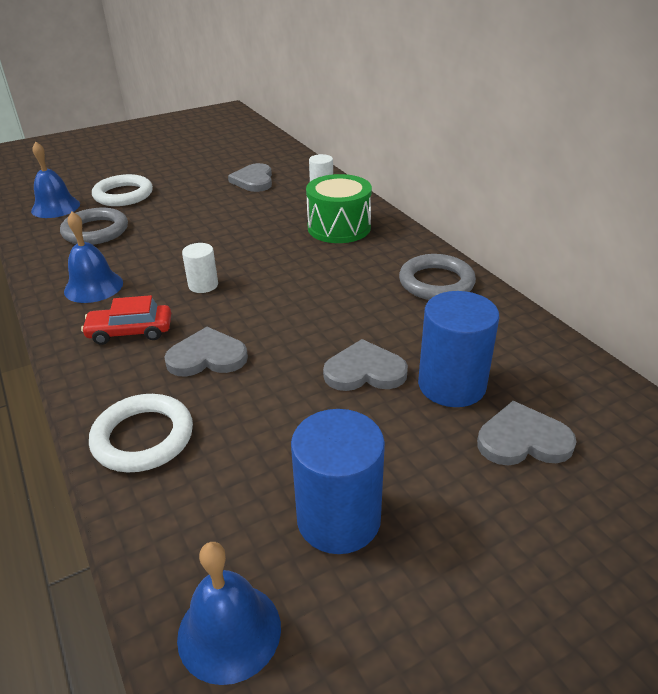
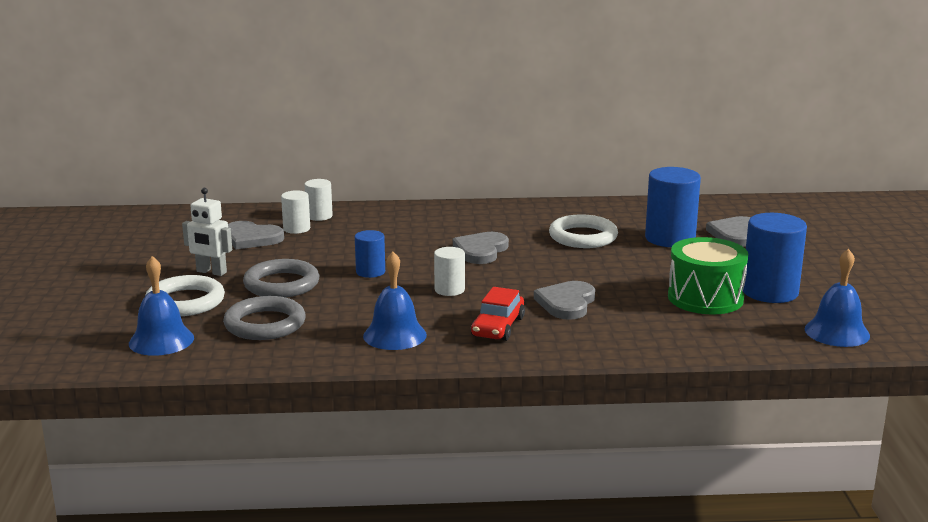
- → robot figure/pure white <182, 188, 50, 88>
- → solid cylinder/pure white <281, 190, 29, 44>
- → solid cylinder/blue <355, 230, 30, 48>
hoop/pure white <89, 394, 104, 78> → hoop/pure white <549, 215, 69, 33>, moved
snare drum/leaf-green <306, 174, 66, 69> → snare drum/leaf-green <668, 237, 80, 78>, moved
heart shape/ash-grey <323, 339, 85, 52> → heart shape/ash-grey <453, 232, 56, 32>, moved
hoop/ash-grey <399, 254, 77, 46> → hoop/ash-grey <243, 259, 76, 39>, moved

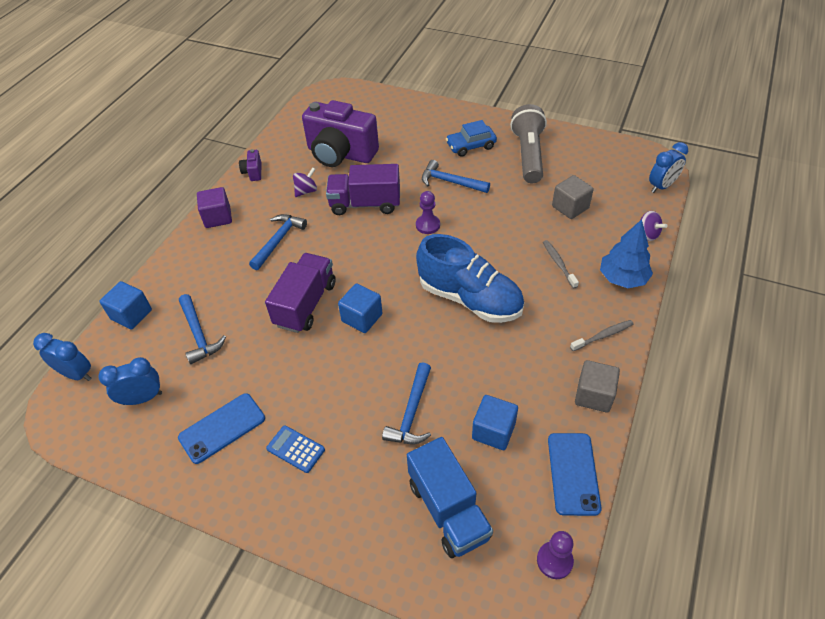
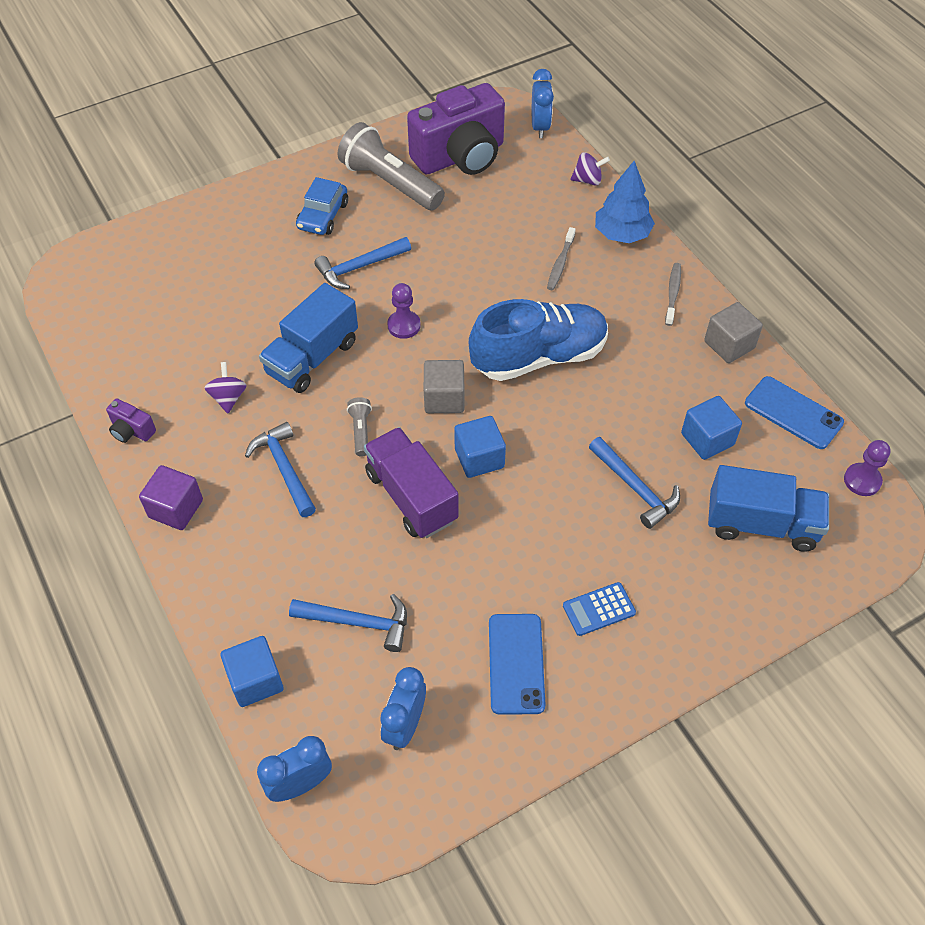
- → flashlight/ash-grey <347, 397, 25, 60>
compact camera/royal purple <302, 100, 77, 67> → compact camera/royal purple <407, 83, 98, 92>, moved
solid cube/ash-grey <552, 175, 42, 44> → solid cube/ash-grey <424, 360, 40, 53>, moved
toy truck/royal purple <326, 164, 74, 51> → toy truck/blue <259, 283, 99, 110>
tooth brush/ash-grey <543, 240, 36, 49> → tooth brush/ash-grey <547, 227, 28, 63>, 90 degrees counterclockwise

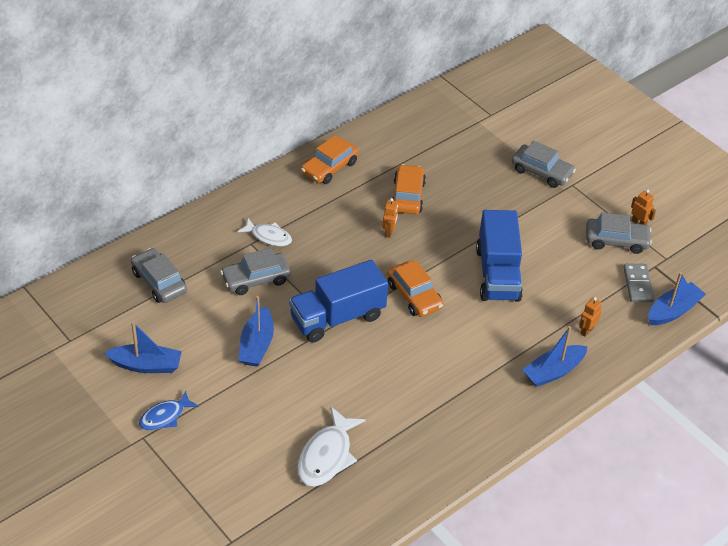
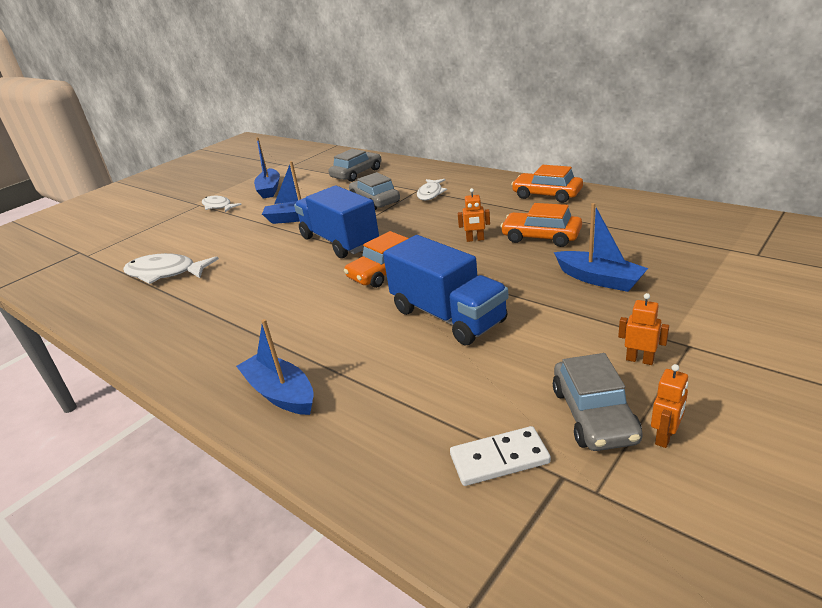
car/ash-grey <512, 141, 64, 47> → -
robot figure/orange <579, 297, 23, 40> → robot figure/orange <618, 293, 51, 72>, moved
boat/blue <648, 272, 58, 53> → boat/blue <554, 203, 94, 89>, moved
toy fish/blue <139, 390, 60, 40> → toy fish/pure white <202, 196, 40, 16>
domino/ash-grey <623, 264, 31, 38> → domino/pure white <450, 426, 101, 60>
car/orange <392, 164, 34, 50> → car/orange <500, 203, 82, 44>, 150 degrees counterclockwise
toy truck/blue <476, 210, 47, 92> → toy truck/blue <383, 235, 126, 110>, 120 degrees counterclockwise

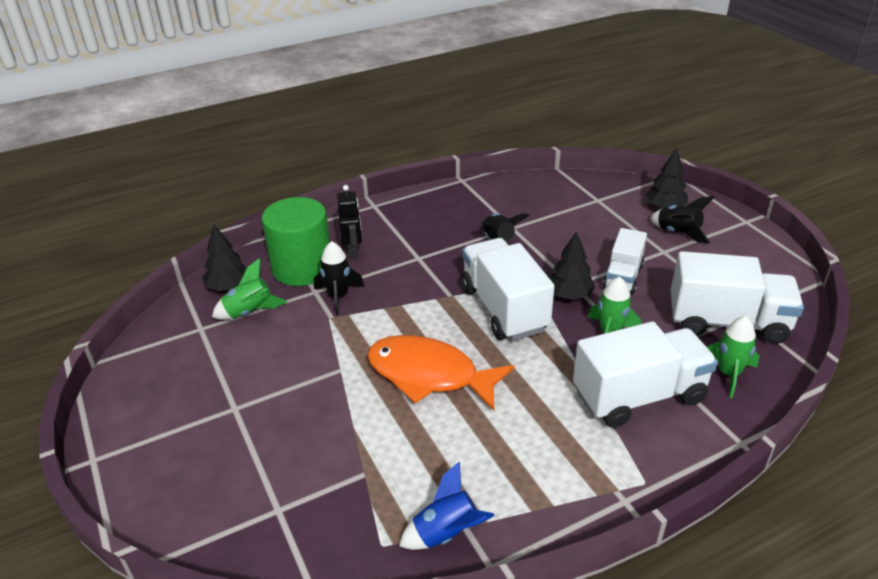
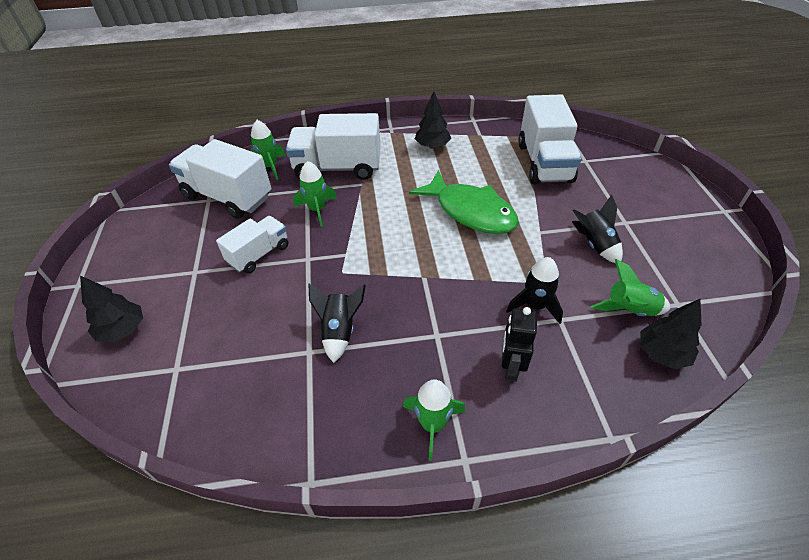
solid cylinder/leaf-green <262, 197, 68, 89> → -
spaceship/blue <399, 462, 95, 88> → -
- → spaceship/leaf-green <403, 379, 62, 82>
toy truck/pure white <461, 238, 94, 103> → toy truck/pure white <518, 94, 64, 90>, moved
tree/black <549, 231, 46, 69> → tree/black <415, 92, 36, 57>, moved
spaceship/black <650, 196, 64, 48> → spaceship/black <572, 194, 51, 69>, moved
toy fish/orange <367, 335, 147, 75> → toy fish/leaf-green <409, 170, 110, 64>

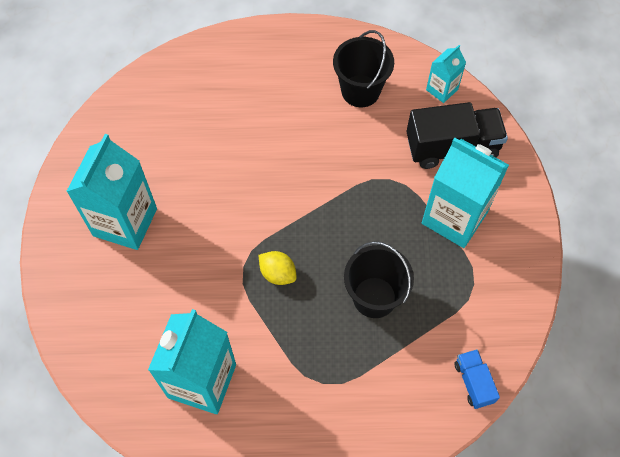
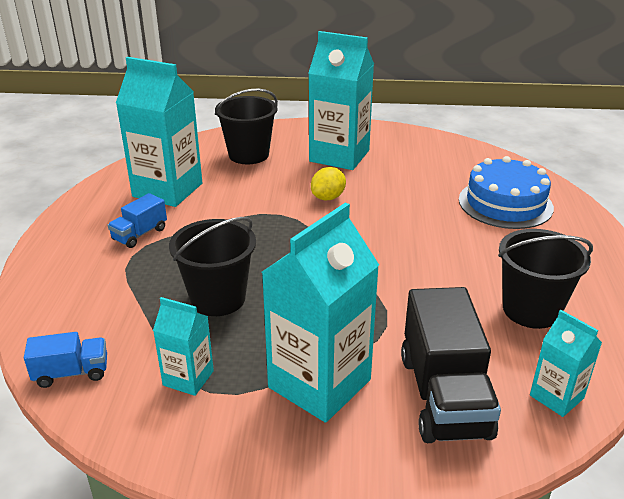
- → toy truck/blue <108, 193, 59, 55>
- → juice carton/turquoise <153, 297, 61, 99>
- → pail/black <215, 89, 63, 75>
- → cake/blue <459, 156, 95, 73>
toy lemon/yellow <259, 251, 38, 34> → toy lemon/yellow <311, 167, 35, 34>, moved

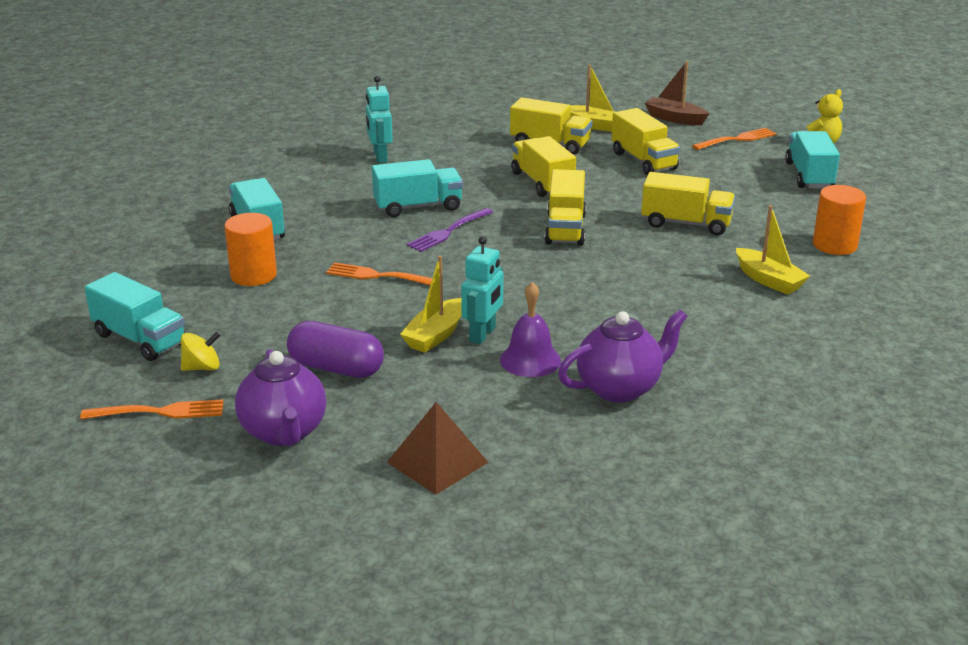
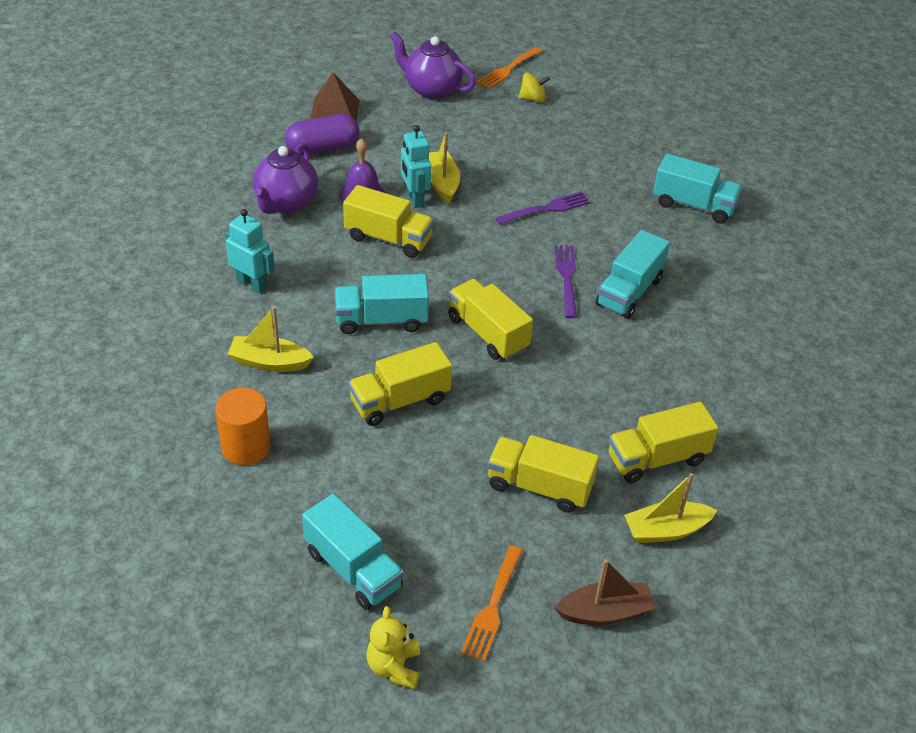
solid cylinder/orange <224, 213, 53, 73> → -
toy truck/turquoise <85, 272, 100, 89> → toy truck/turquoise <335, 274, 94, 60>, moved
capsule/royal purple <287, 321, 97, 57> → capsule/royal purple <285, 114, 75, 42>, moved
robot figure/turquoise <366, 76, 27, 87> → robot figure/turquoise <225, 209, 50, 84>, moved
toy truck/yellow <511, 136, 65, 61> → toy truck/yellow <343, 185, 91, 73>, moved
dinner fork/orange <326, 262, 106, 23> → dinner fork/royal purple <495, 192, 96, 33>
whirligig/yellow <181, 332, 39, 39> → whirligig/yellow <519, 72, 31, 31>, 120 degrees counterclockwise

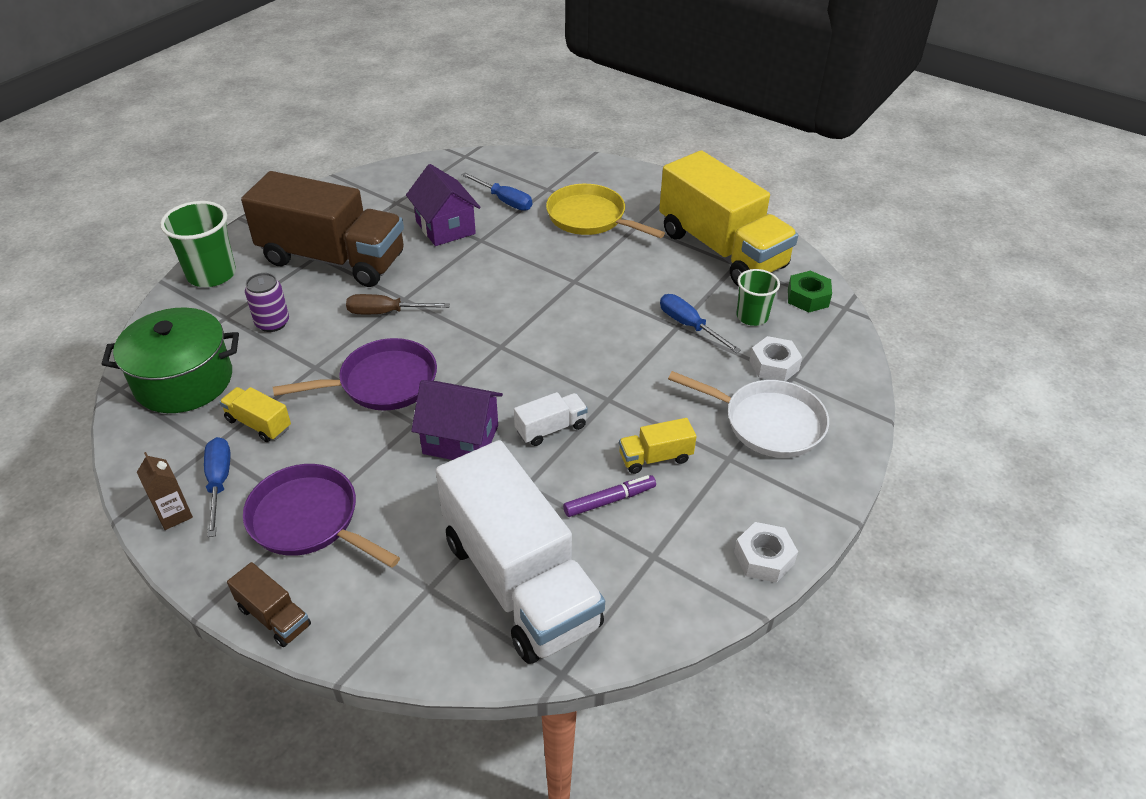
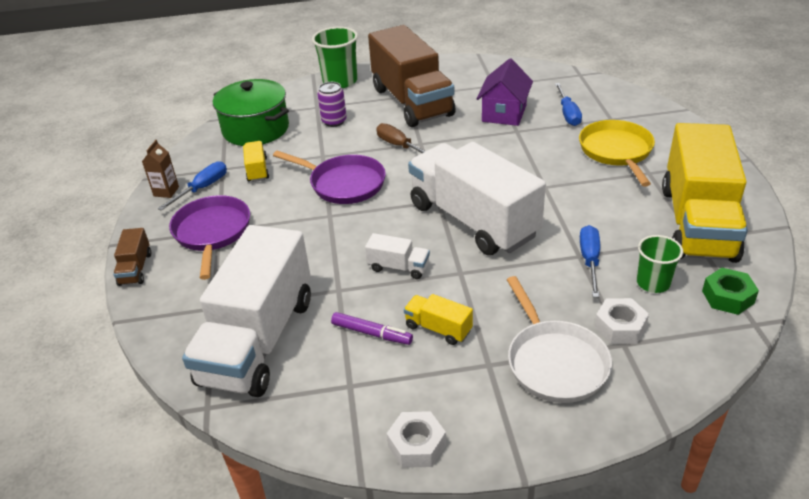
house/royal purple <411, 380, 92, 80> → -
- → toy truck/pure white <408, 142, 138, 113>

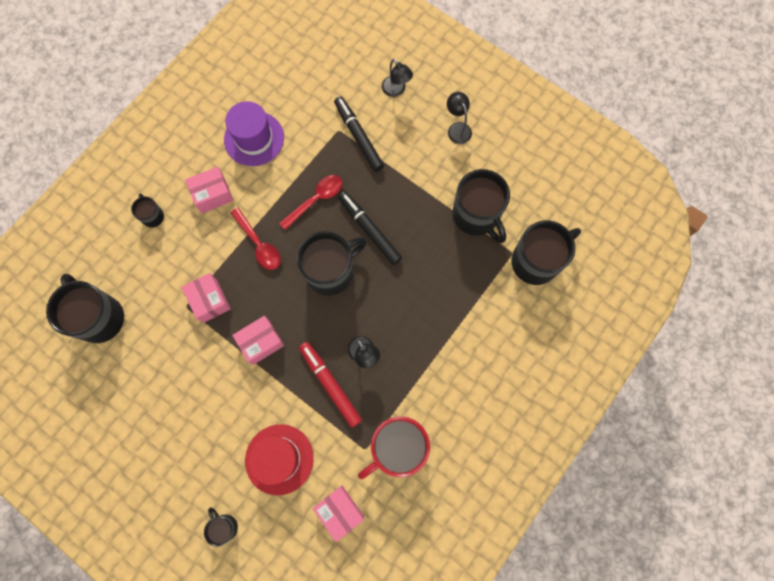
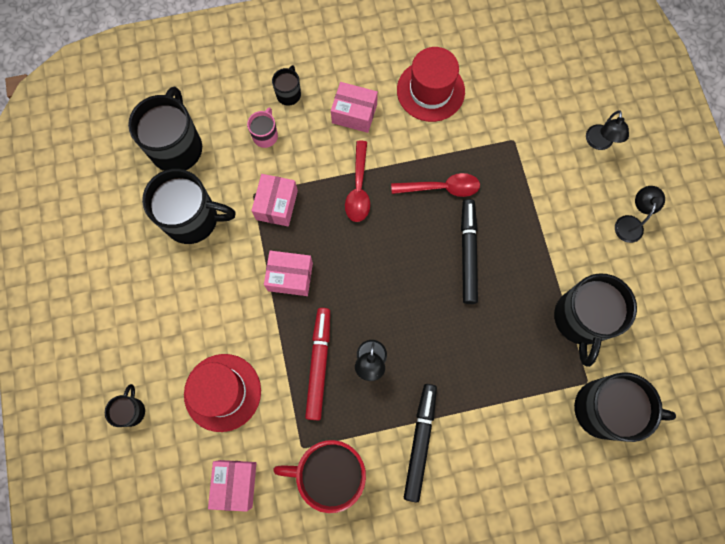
- → coffee mug/rosy <247, 107, 31, 41>
coffee mug/black <297, 231, 70, 64> → coffee mug/black <142, 169, 94, 75>, moved
felt pen/black <334, 96, 50, 76> → felt pen/black <404, 384, 33, 118>, moved
top hat/royal purple <224, 101, 60, 65> → top hat/scarlet <397, 47, 68, 75>

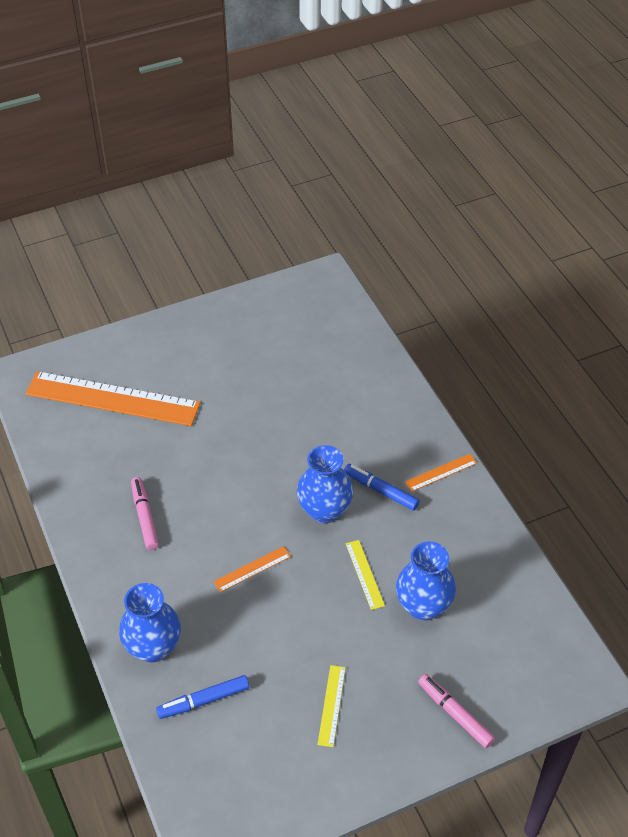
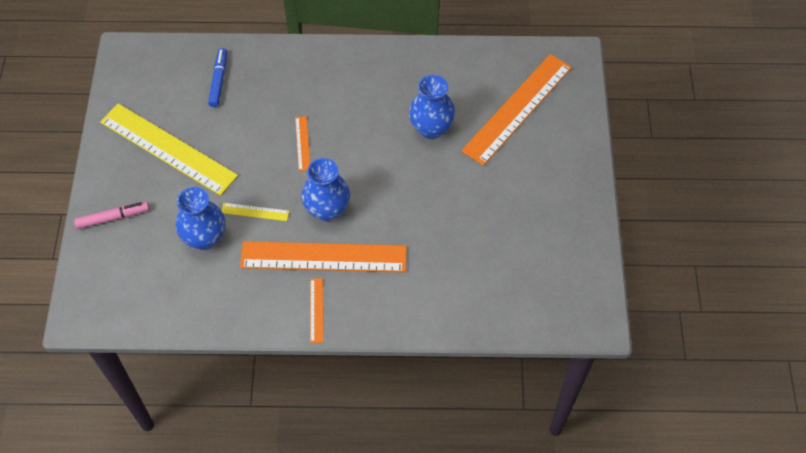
felt pen/rosy <131, 477, 28, 73> → -
flower vase/blue <119, 583, 62, 79> → flower vase/blue <409, 75, 47, 64>, moved
felt pen/blue <344, 464, 76, 47> → straightedge/orange <240, 241, 167, 31>
straightedge/yellow <318, 665, 28, 82> → straightedge/yellow <100, 103, 138, 93>, x2.40

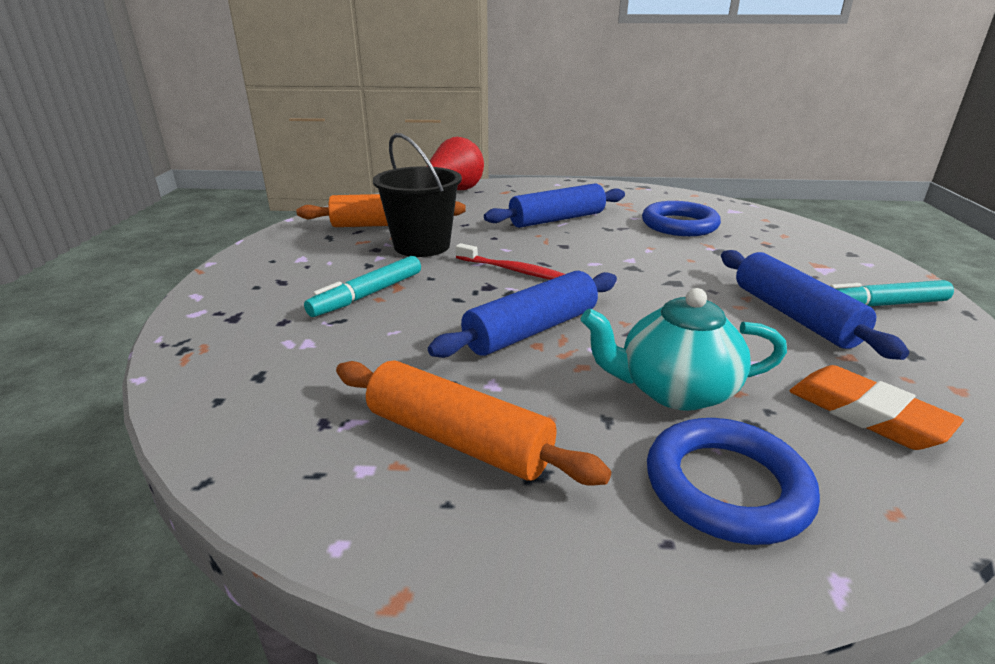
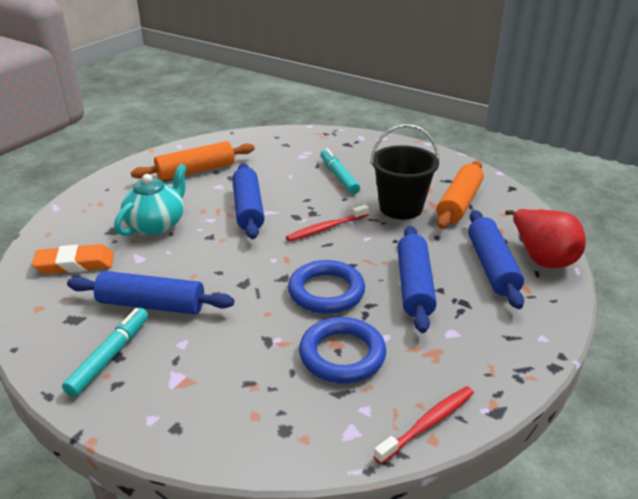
- → tooth brush/scarlet <373, 386, 101, 78>
- → rolling pin/blue <468, 210, 56, 99>
hoop/blue <647, 418, 173, 127> → hoop/blue <288, 260, 77, 54>, moved

